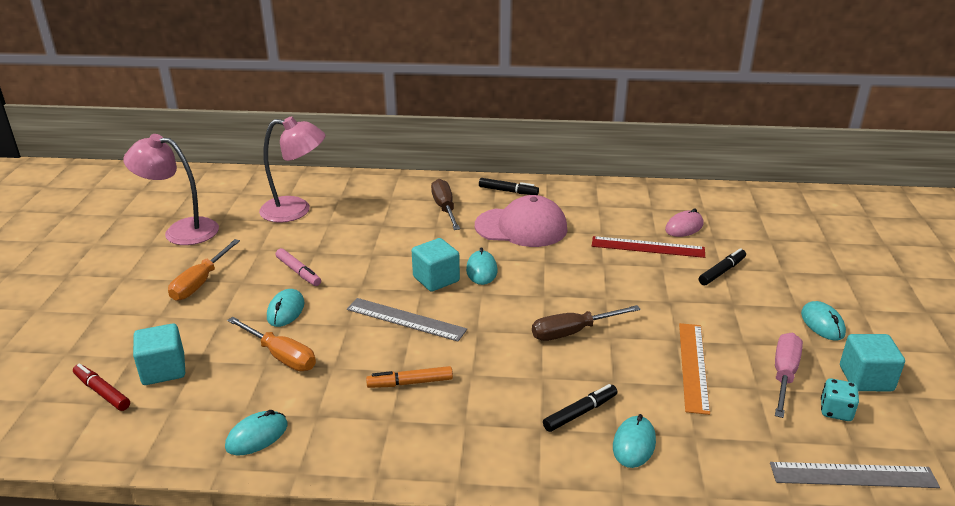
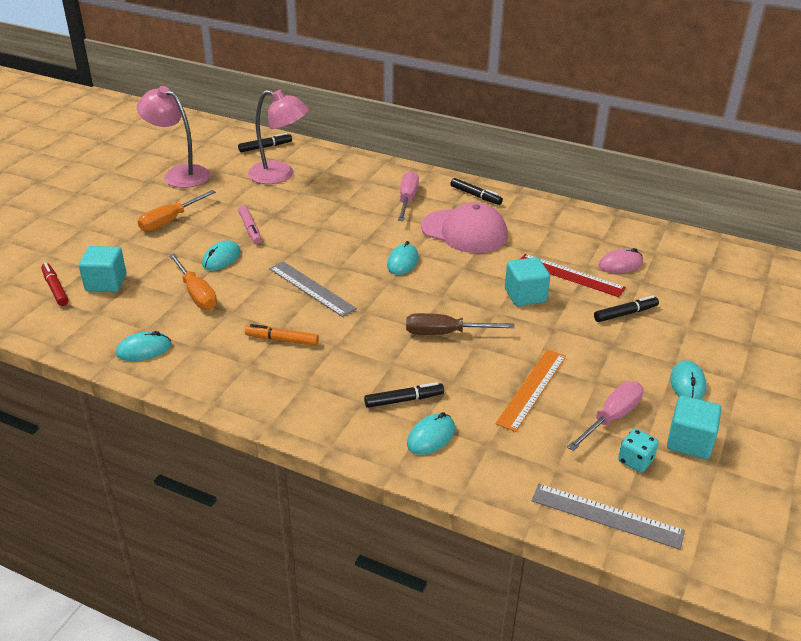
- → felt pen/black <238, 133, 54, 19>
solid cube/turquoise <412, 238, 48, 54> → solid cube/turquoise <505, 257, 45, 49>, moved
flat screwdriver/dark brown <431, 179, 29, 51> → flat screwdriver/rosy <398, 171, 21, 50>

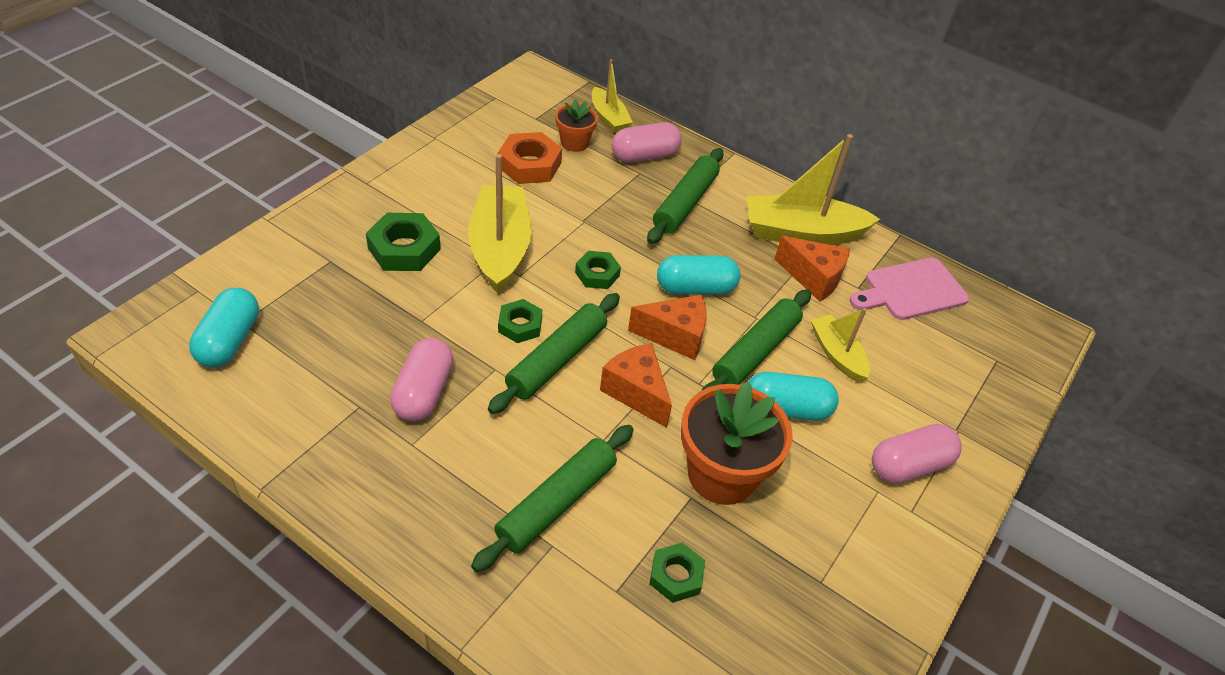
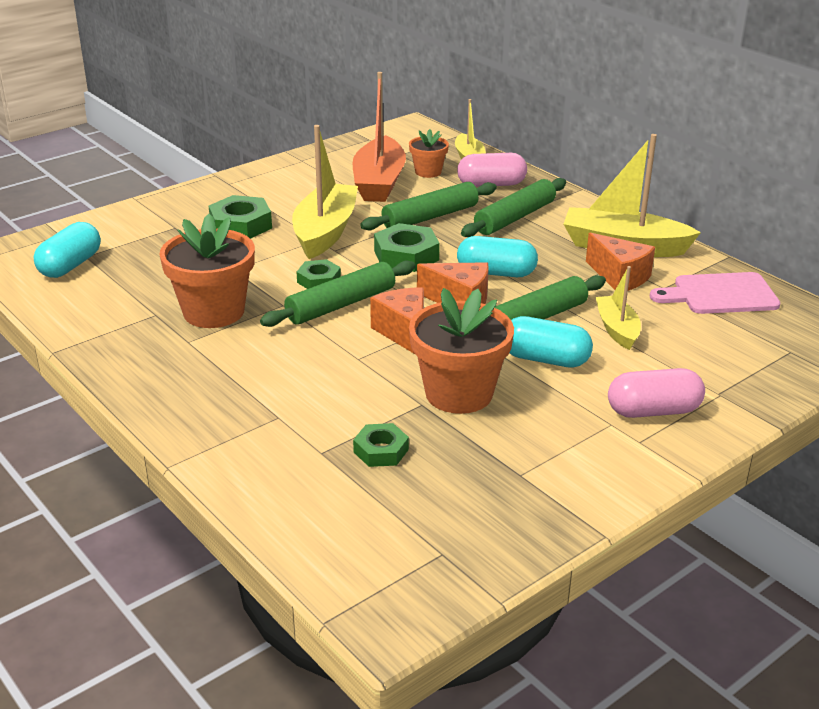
rolling pin/leaf-green <471, 425, 163, 147> → rolling pin/leaf-green <360, 182, 137, 48>, moved
capsule/rosy <390, 338, 63, 83> → potted plant/orange <160, 214, 95, 114>
hexagon nut/orange <498, 132, 64, 52> → boat/orange <352, 72, 54, 130>
hexagon nut/leaf-green <575, 251, 46, 38> → hexagon nut/leaf-green <374, 223, 66, 49>, x1.59

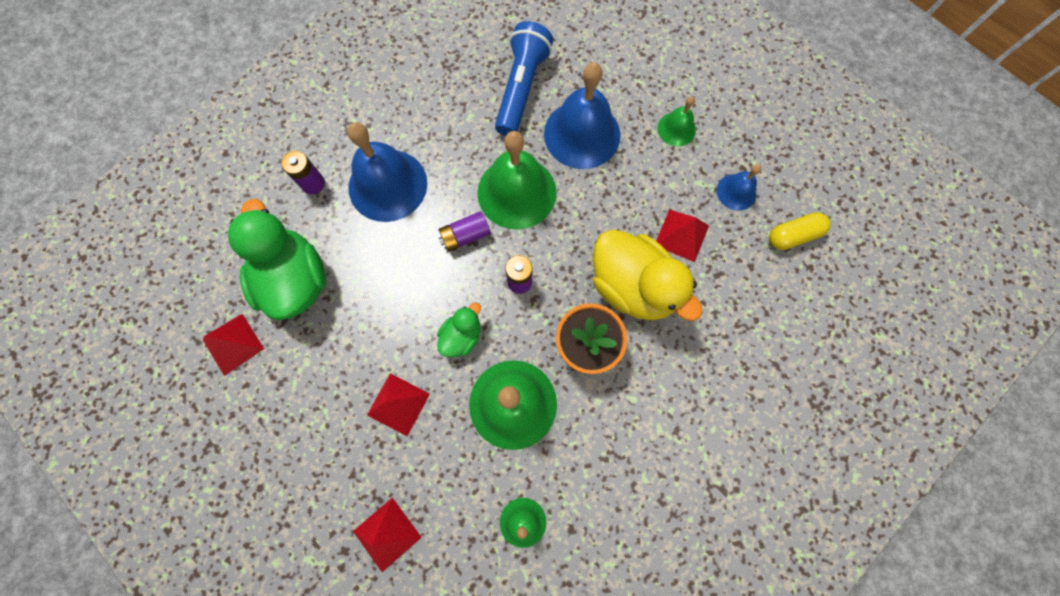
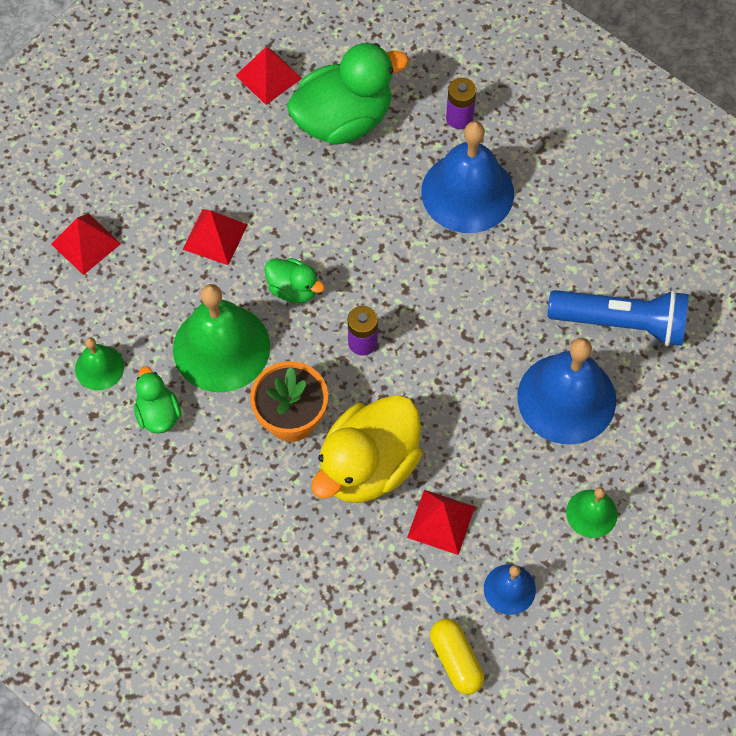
power cell/royal purple <439, 211, 52, 41> → -
hand bell/leaf-green <477, 131, 80, 99> → -
- → toy duck/leaf-green <134, 366, 47, 68>

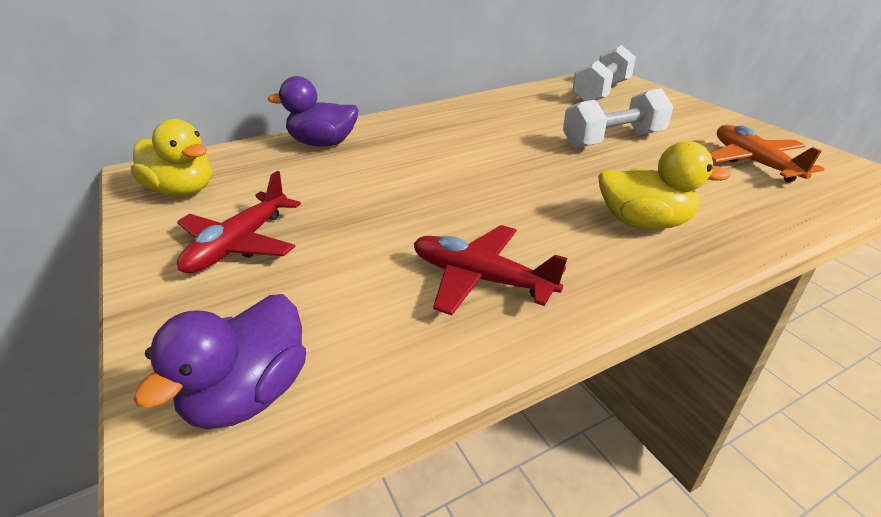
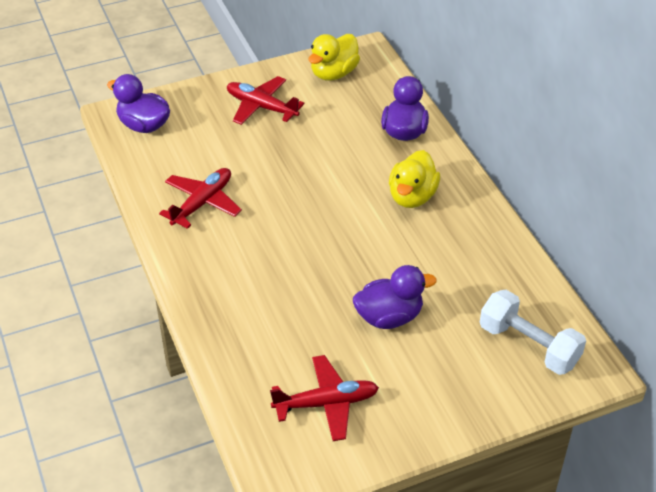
toy duck/yellow <598, 141, 133, 88> → toy duck/yellow <389, 150, 51, 58>, moved
hand weight/pure white <563, 88, 111, 60> → toy duck/royal purple <353, 265, 84, 64>
aeroplane/orange <710, 125, 114, 57> → aeroplane/scarlet <270, 355, 109, 86>

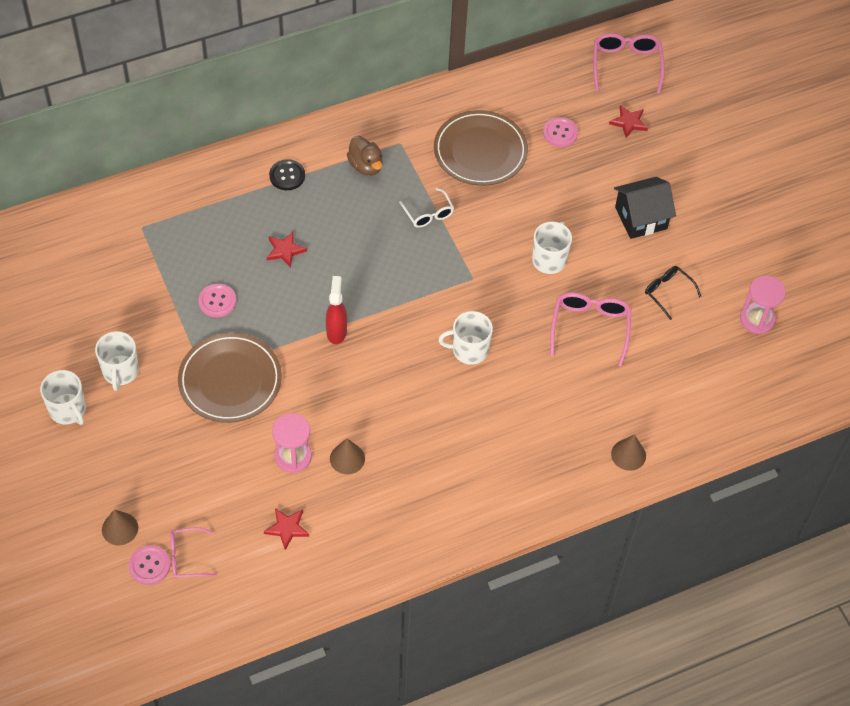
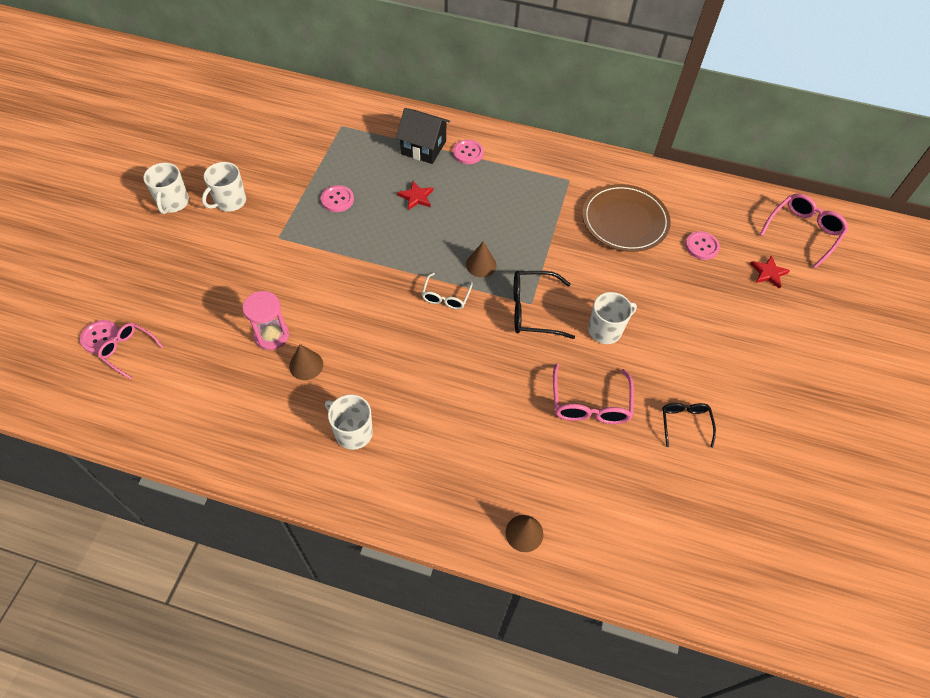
plate/dark brown <178, 333, 104, 90> → -
five-pointed star/scarlet <264, 508, 45, 42> → -
spray cleaner/scarlet <326, 276, 21, 68> → -
toy duck/dark brown <347, 136, 36, 40> → -
sand timer/rosy <740, 276, 46, 58> → -
- → spectacles/black <513, 271, 62, 68>
cone shape/dark brown <102, 509, 36, 36> → cone shape/dark brown <466, 241, 30, 36>, moved
spectacles/pure white <399, 188, 55, 40> → spectacles/pure white <422, 273, 50, 36>, moved
coffee mug/pure white <438, 311, 55, 54> → coffee mug/pure white <325, 394, 48, 56>, moved
house/black <614, 177, 62, 62> → house/black <396, 108, 54, 56>, moved
button/black <269, 159, 36, 31> → button/rosy <453, 140, 31, 24>
spectacles/rosy <550, 292, 81, 75> → spectacles/rosy <553, 364, 81, 60>, 135 degrees clockwise

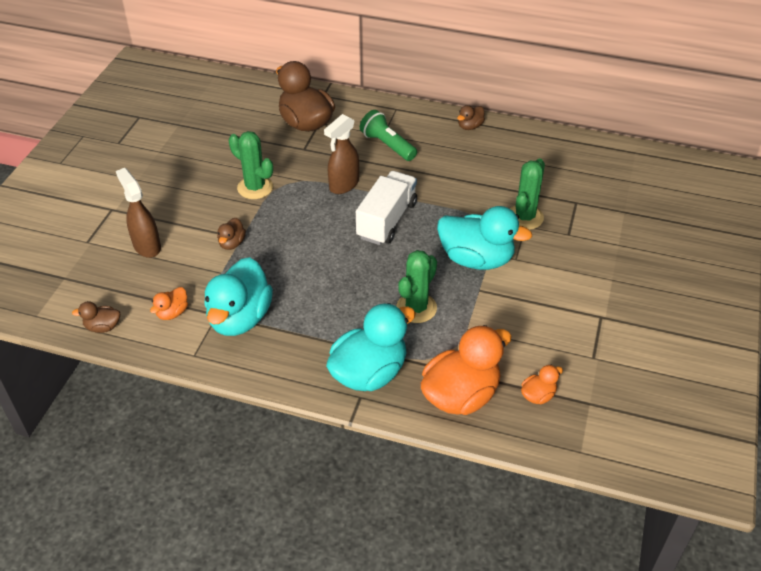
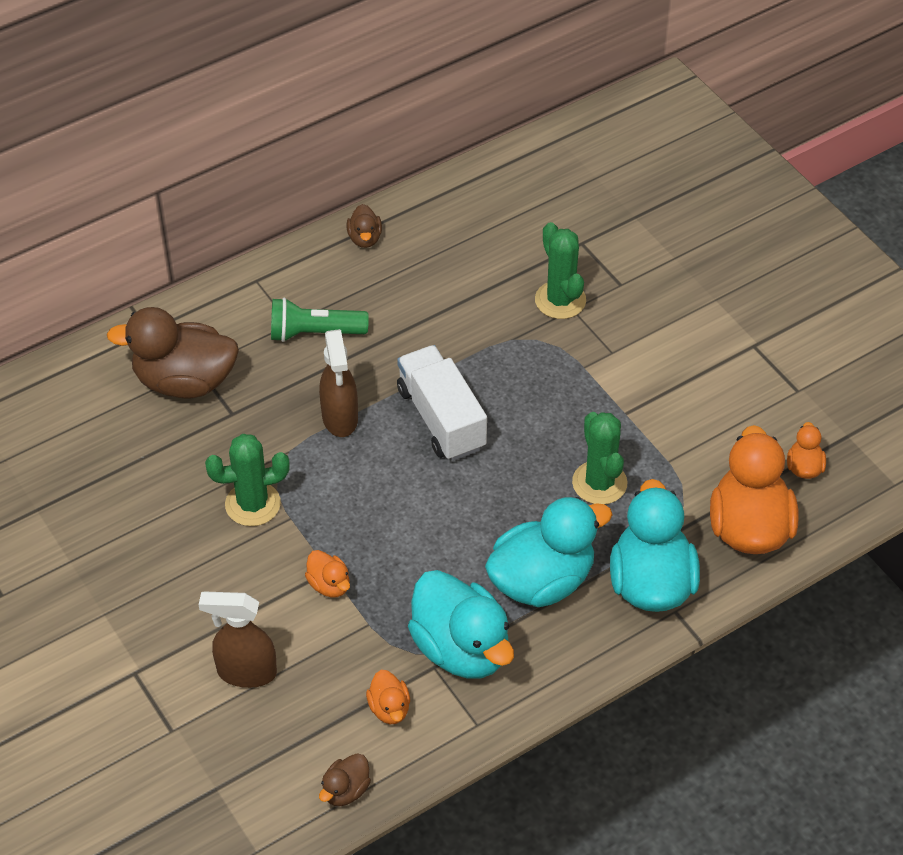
toy duck/turquoise <437, 206, 95, 64> → toy duck/turquoise <485, 497, 128, 110>, moved
toy duck/dark brown <217, 218, 29, 32> → toy duck/orange <305, 550, 45, 48>

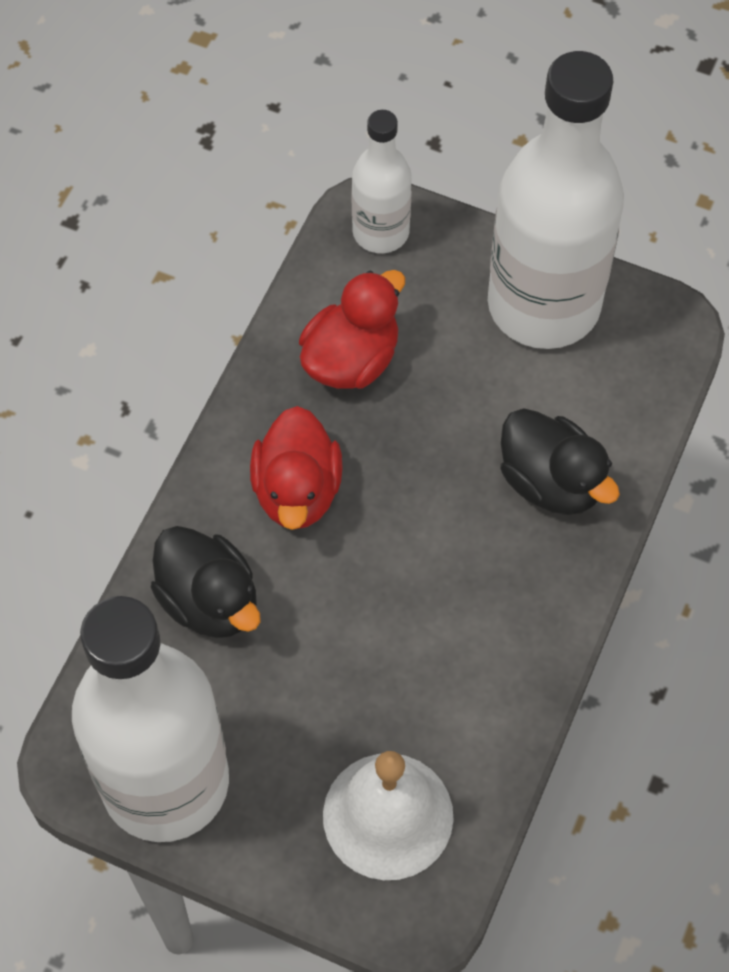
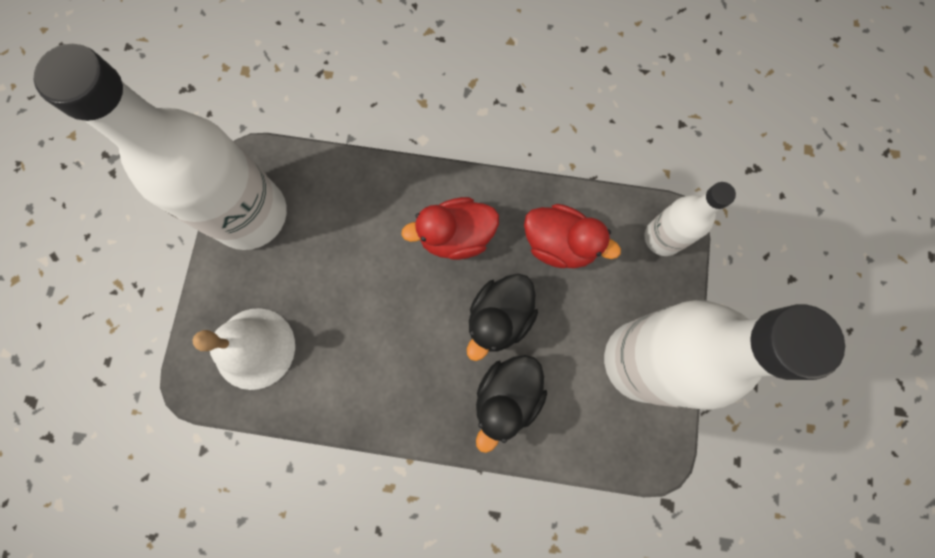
toy duck/black <151, 526, 109, 112> → toy duck/black <467, 274, 71, 87>, moved

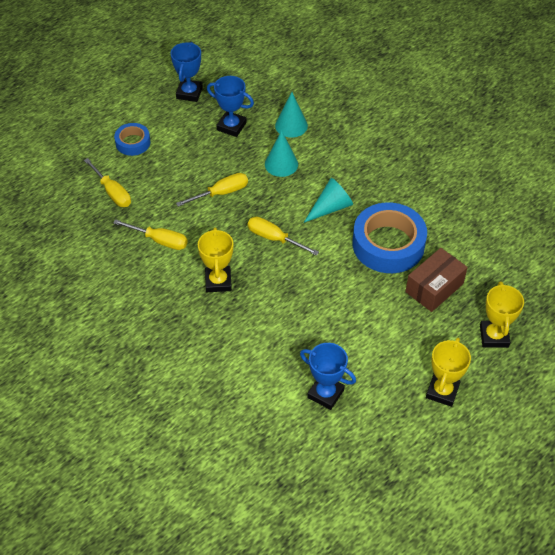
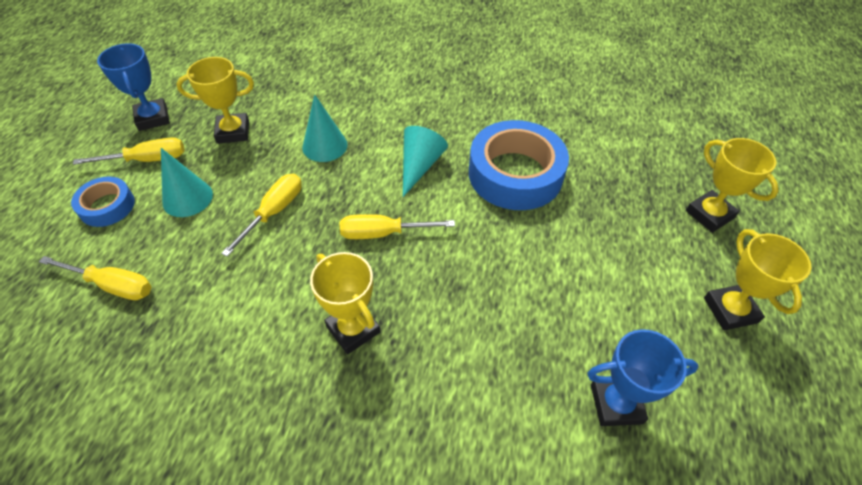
package/dark brown <405, 248, 63, 64> → -
flat screwdriver/yellow <113, 219, 75, 31> → flat screwdriver/yellow <73, 137, 112, 28>, moved
cone shape/turquoise <275, 92, 33, 46> → cone shape/turquoise <161, 148, 52, 69>, moved
prize cup/blue <207, 76, 47, 61> → prize cup/yellow <176, 57, 78, 87>

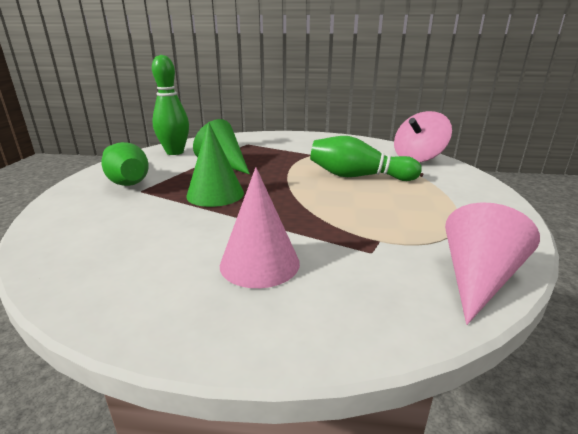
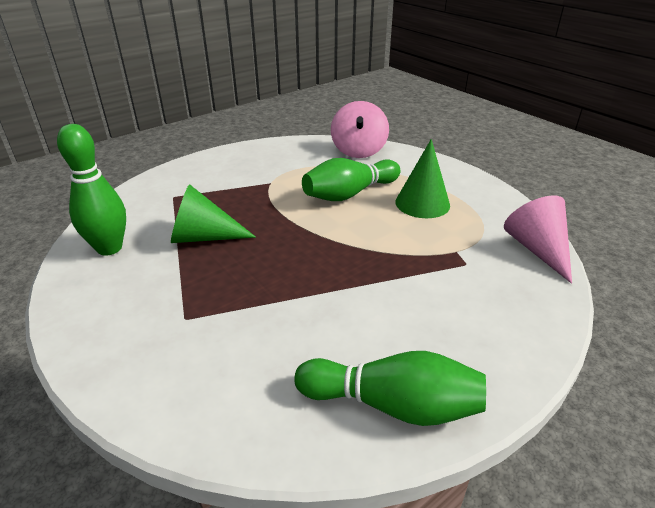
cone shape/rosy <220, 167, 80, 121> → -
skittle/leaf-green <102, 142, 47, 44> → skittle/leaf-green <294, 351, 192, 75>, moved
cone shape/leaf-green <186, 122, 58, 85> → cone shape/leaf-green <395, 139, 55, 79>, moved

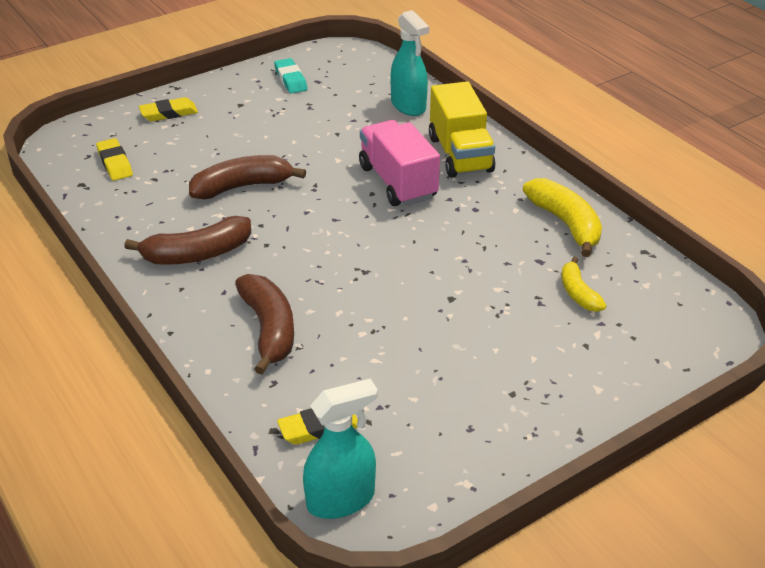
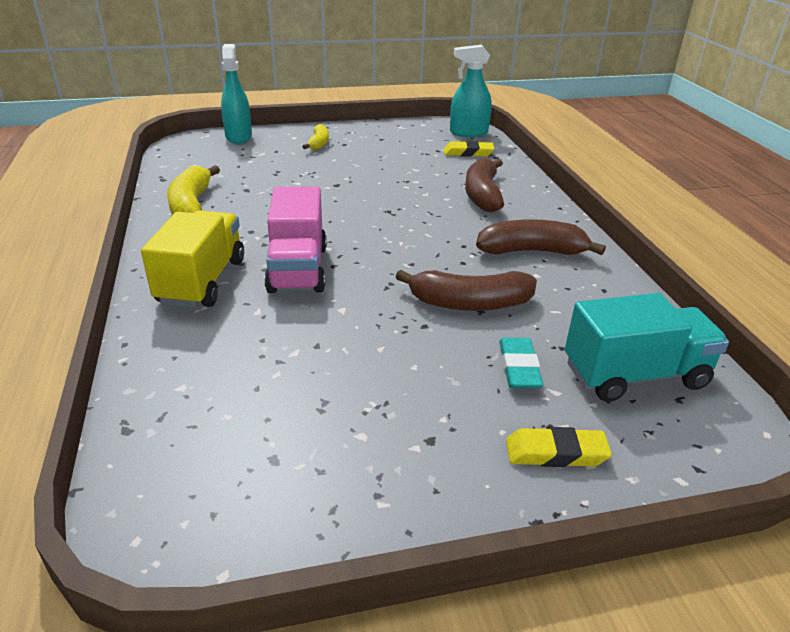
gum eraser/turquoise <274, 58, 34, 36> → gum eraser/turquoise <499, 337, 44, 52>, moved
spray cleaner/turquoise <391, 10, 38, 106> → spray cleaner/turquoise <221, 44, 31, 100>, moved
banana/yellow <562, 257, 44, 55> → banana/yellow <302, 124, 27, 26>, moved
gum eraser/yellow <96, 138, 37, 43> → toy truck/turquoise <565, 293, 164, 109>

